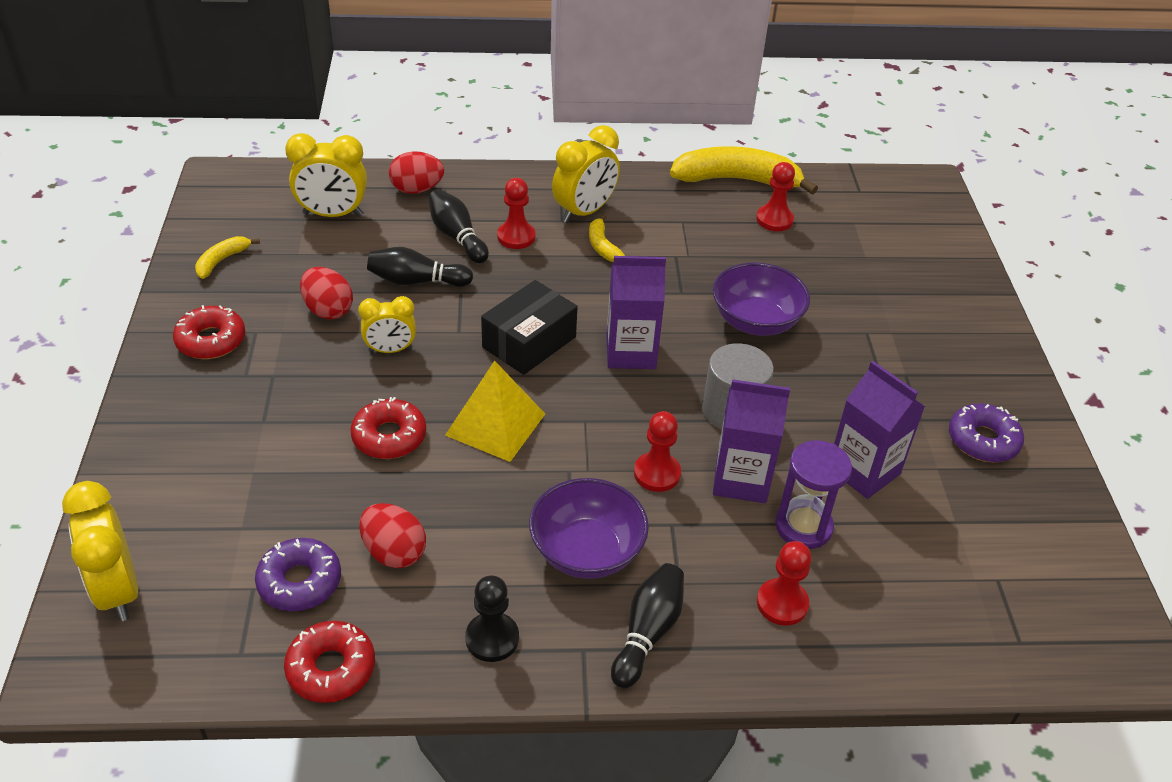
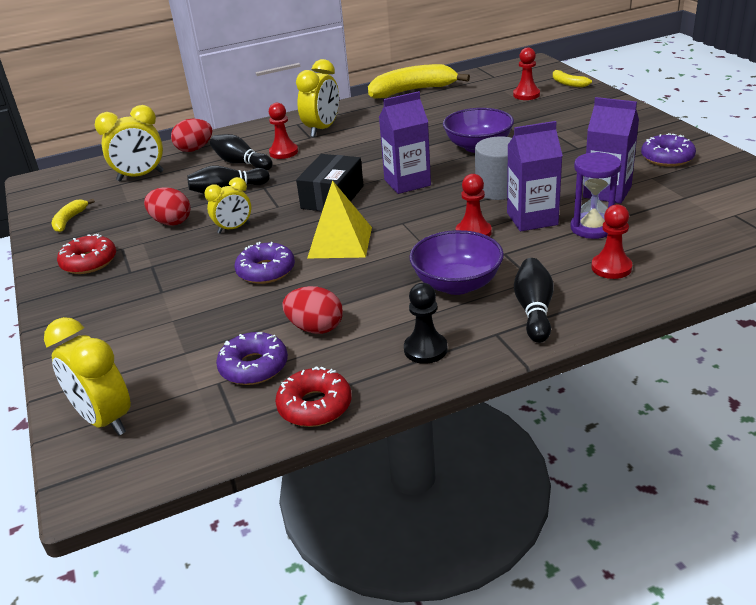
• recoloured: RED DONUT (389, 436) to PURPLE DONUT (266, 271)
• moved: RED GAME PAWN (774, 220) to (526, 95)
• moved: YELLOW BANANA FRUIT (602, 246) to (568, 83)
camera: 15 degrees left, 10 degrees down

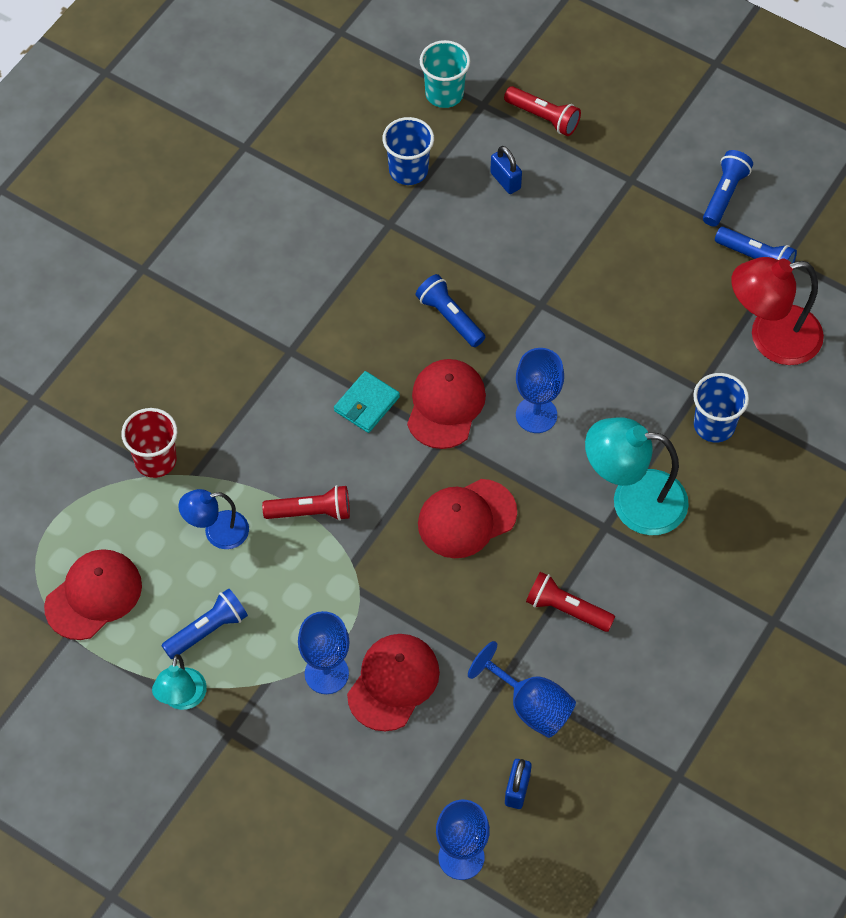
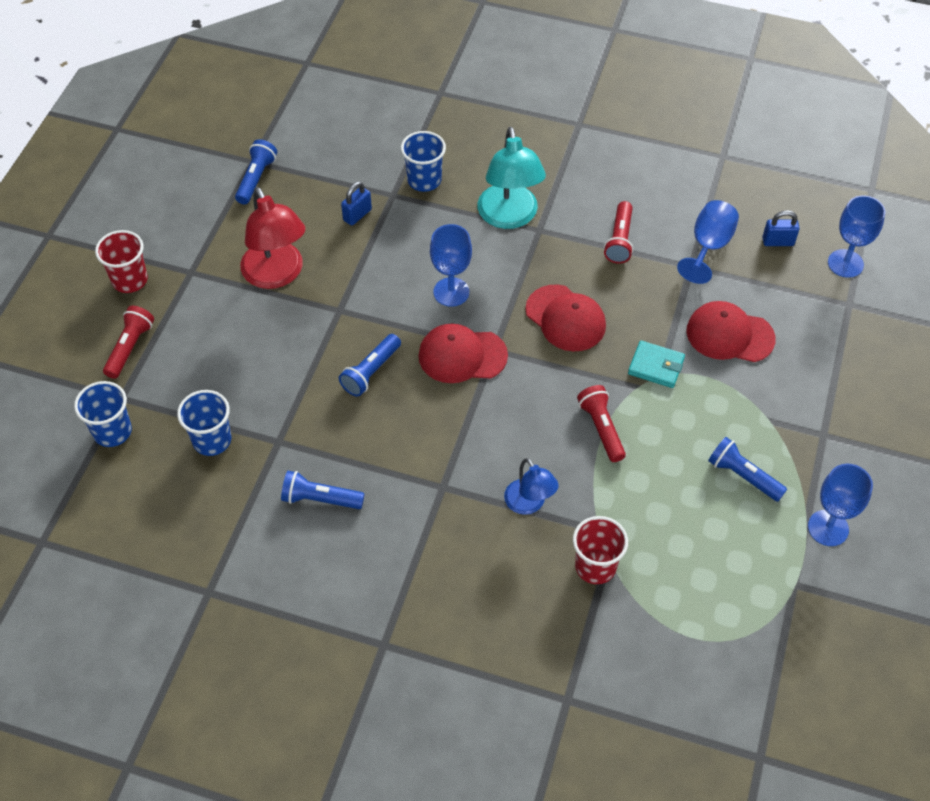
• recoloured: TEAL TUMBLER (444, 94) to ROYAL BLUE TUMBLER (112, 431)
• added: RED TUMBLER (130, 280)
• moved: RED LAMP (771, 338) to (277, 275)
• moved: ROYAL BLUE FLASHLIGHT (724, 194) to (320, 499)
• moved: ROYAL BLUE SMALL LOCK (505, 181) to (357, 215)
• moved: ROYAL BLUE LAMP (217, 532) to (529, 504)
• moved: TEAL CARD WALLET (366, 404) to (656, 366)
• moved: ROYAL BLUE GOBLET (326, 673) to (828, 528)
• removed: RED PEAKED CAP (93, 595)
• removed: TEAL LAMP (182, 698)
camera: 105 degrees left, 5 degrees down

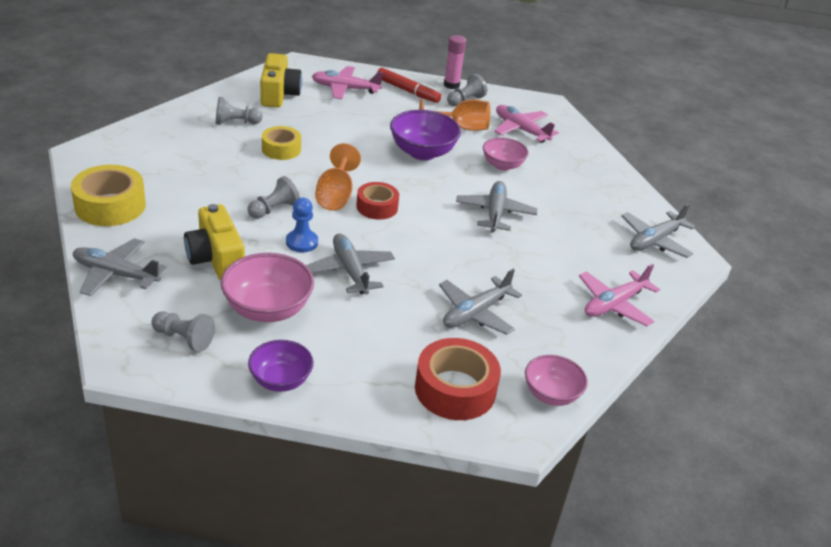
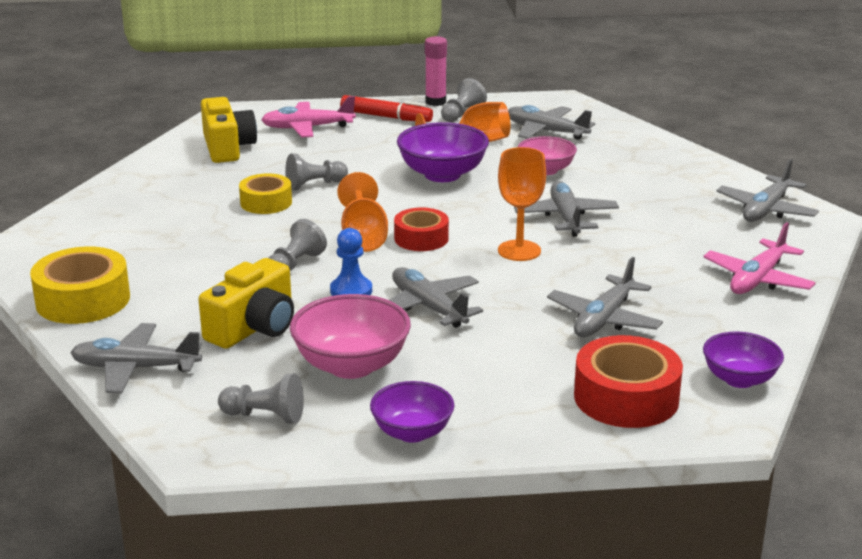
• turned: YELLOW CAMERA (216, 258) = (254, 328) 105 degrees counterclockwise
• moved: GRAY GAME PAWN (236, 122) to (314, 185)
• added: BRIGHT ORANGE GOBLET (519, 251)
• recoloured: ROSY PLANE (521, 130) to GRAY PLANE (546, 131)
• recoloured: ROSY DEEP DISH (551, 394) to PURPLE DEEP DISH (739, 379)
camera: 10 degrees left, 10 degrees down

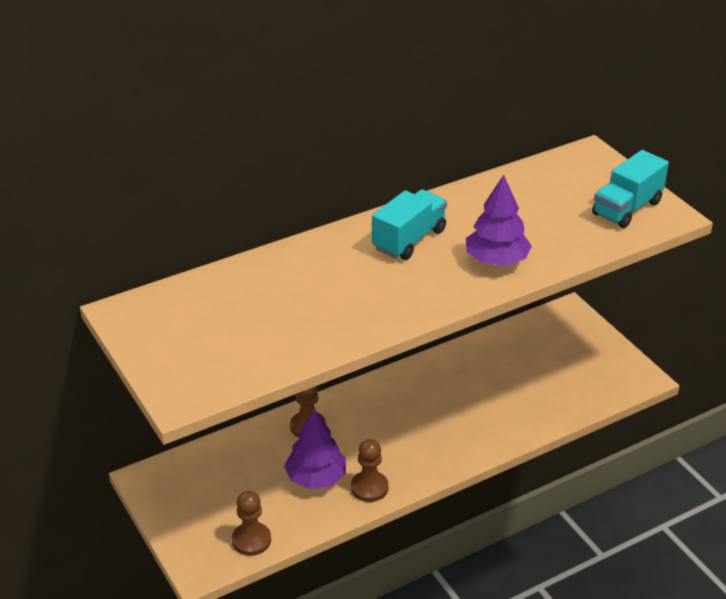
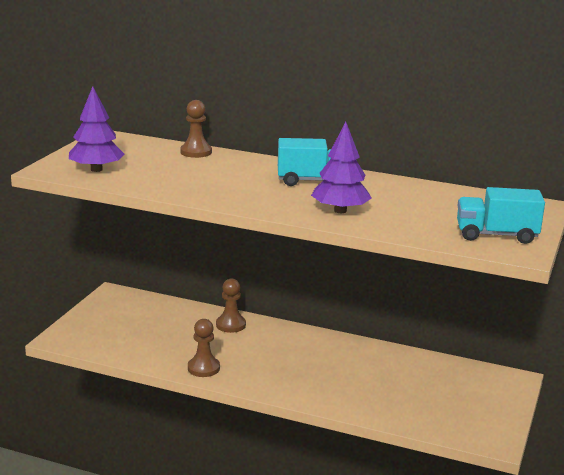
• moved: PURPLE TREE (316, 478) to (96, 169)
• moved: BROWN GAME PAWN (251, 540) to (196, 152)
camera: 50 degrees right, 15 degrees down

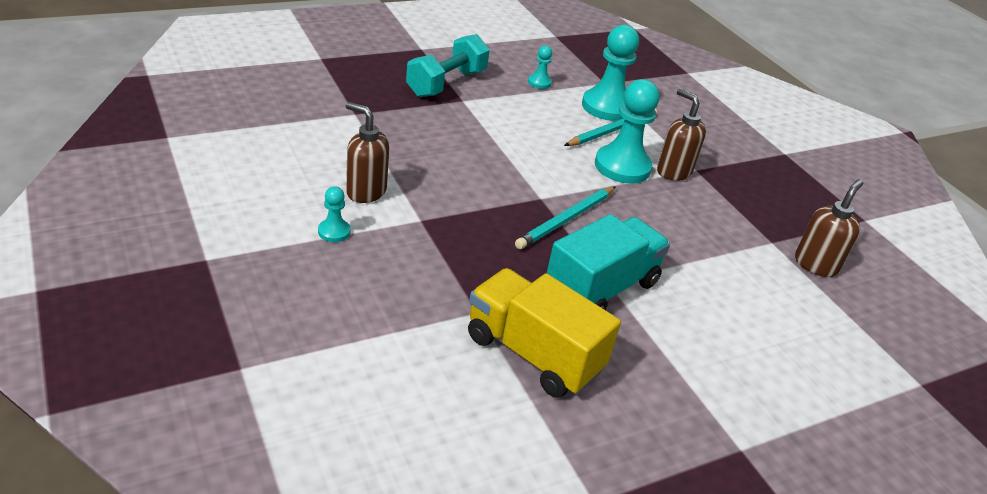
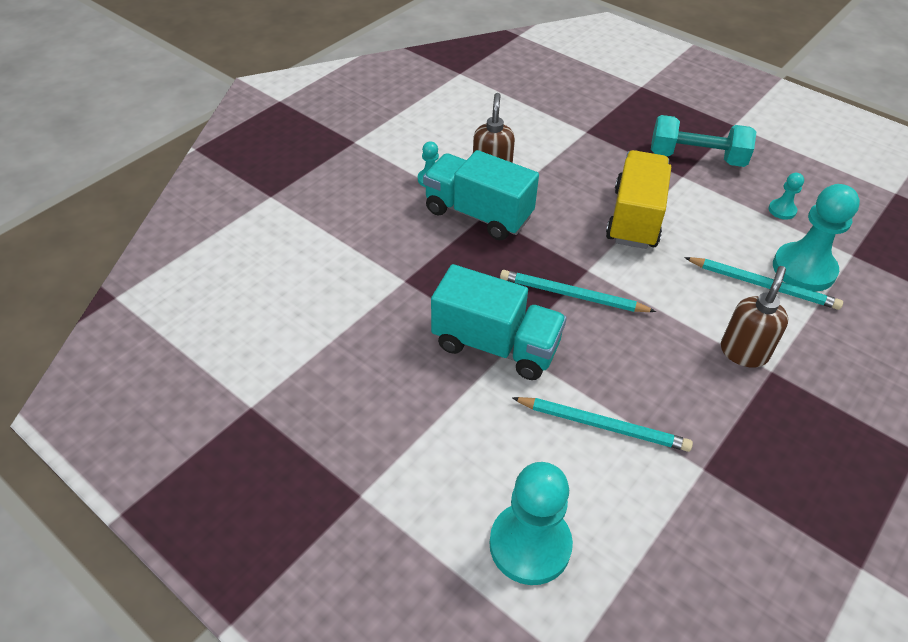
• added: TEAL TOY TRUCK (478, 214)
• moved: TEAL GAME PAWN (622, 166) to (530, 545)
• added: TEAL LEAD PENCIL (603, 425)
• moved: YELLOW TOY TRUCK (533, 354) to (634, 218)
• removed: BROWN SOAP PUMP (815, 264)
camera: 70 degrees right, 10 degrees up

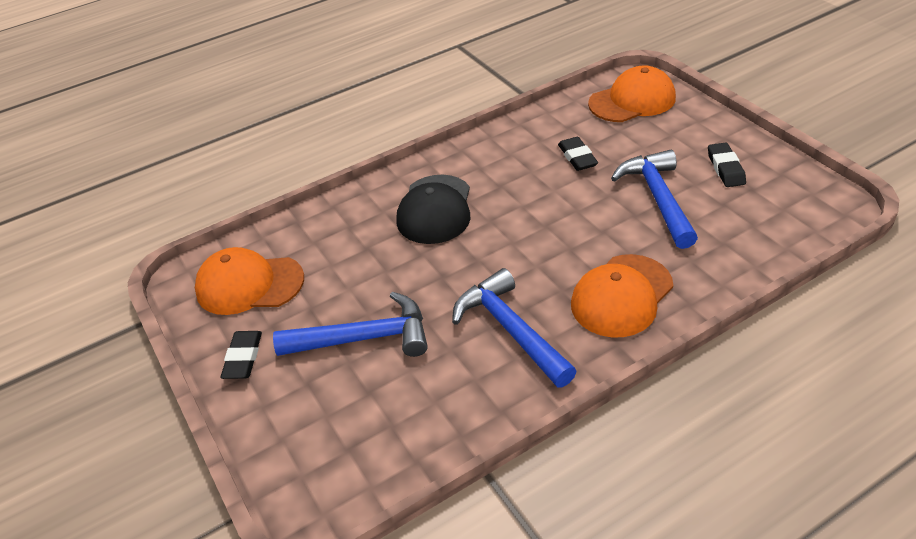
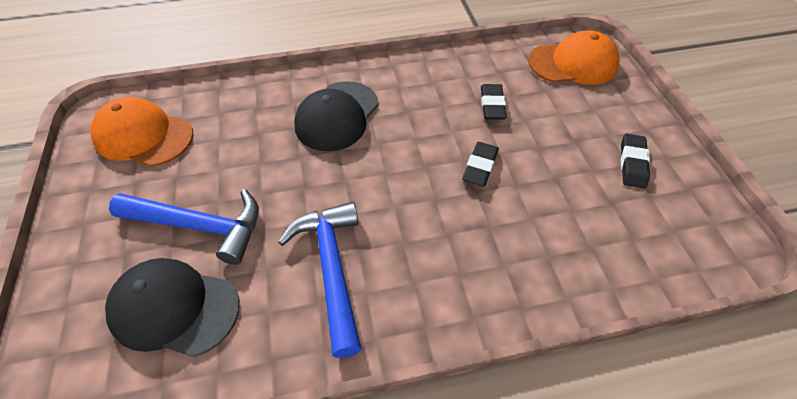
• added: EBONY PEAKED CAP (174, 308)
• moved: EBONY GUM ERASER (243, 358) to (480, 167)
• removed: BRIGHT ORANGE PEAKED CAP (621, 296)
• removed: ROYAL BLUE CARPENTER'S HAMMER (658, 198)
camera: 15 degrees right, 10 degrees up

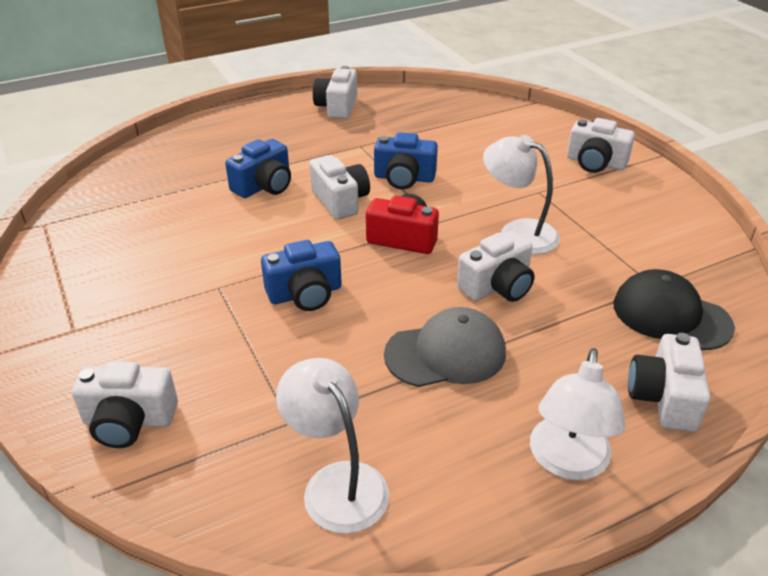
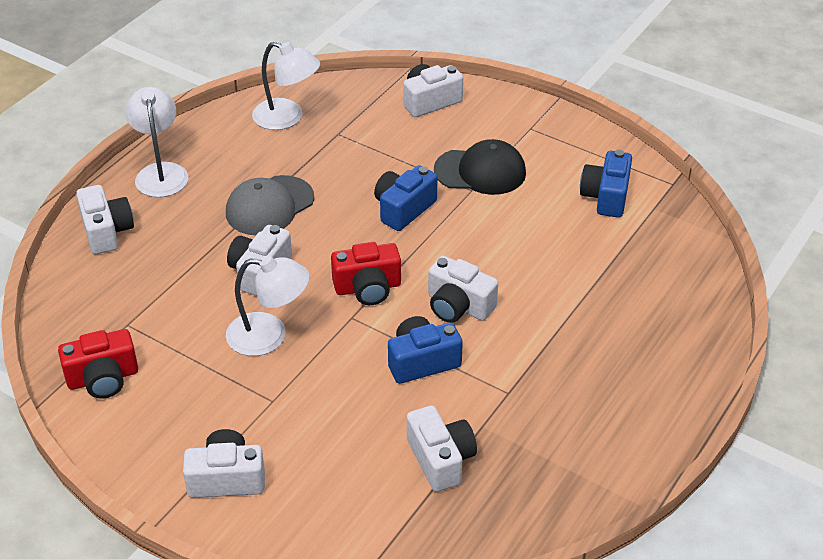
• added: RED CAMERA (103, 378)
• moved: SNOW-WHITE CAMERA (337, 107) to (441, 459)
• moved: EBONY PEAKED CAP (671, 315) to (480, 171)
• moved: ROYAL BLUE CAMERA (264, 186) to (606, 196)
camera: 150 degrees right, 5 degrees up

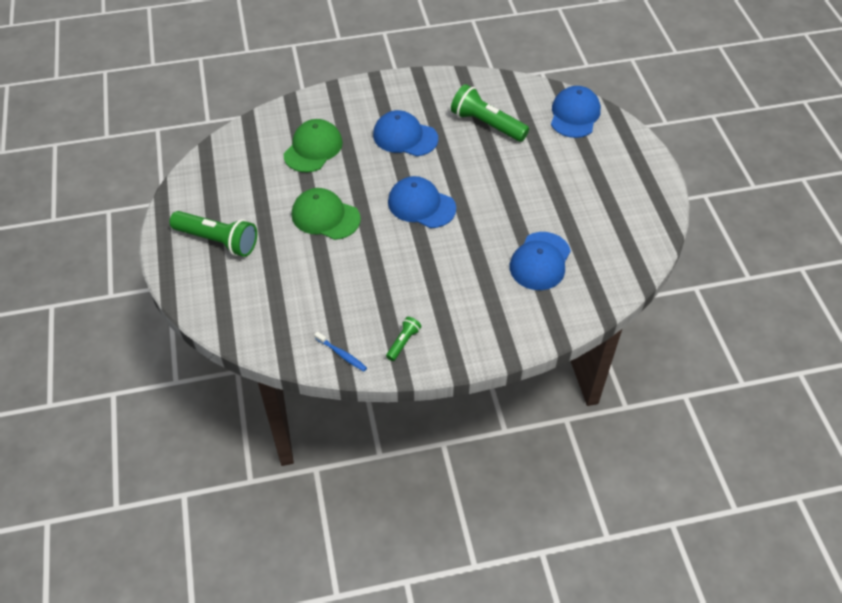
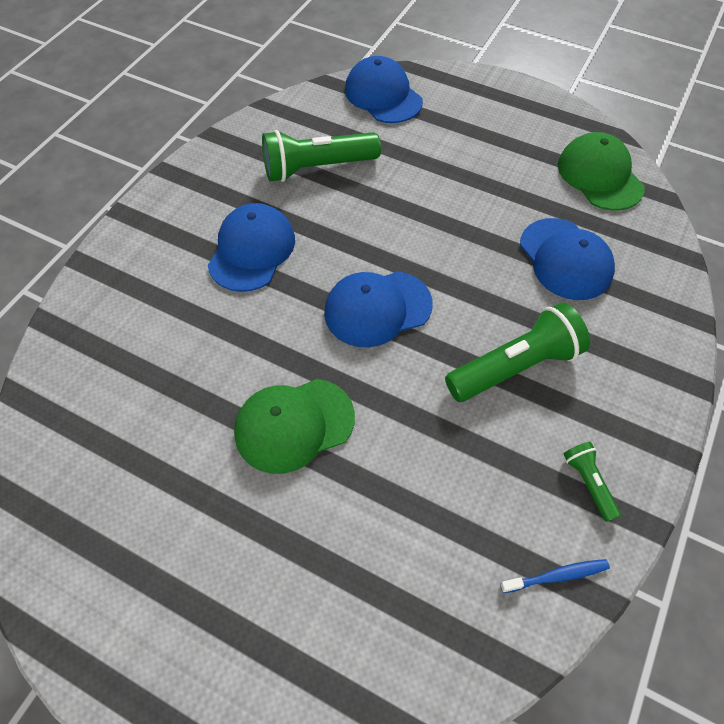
• turned: ROYAL BLUE PEAKED CAP (405, 137) = (252, 250) 135 degrees clockwise
• moved: GREEN FLASHLIGHT (218, 240) to (515, 366)
• moved: GREEN PEAKED CAP (313, 148) to (599, 176)
camera: 50 degrees left, 5 degrees up

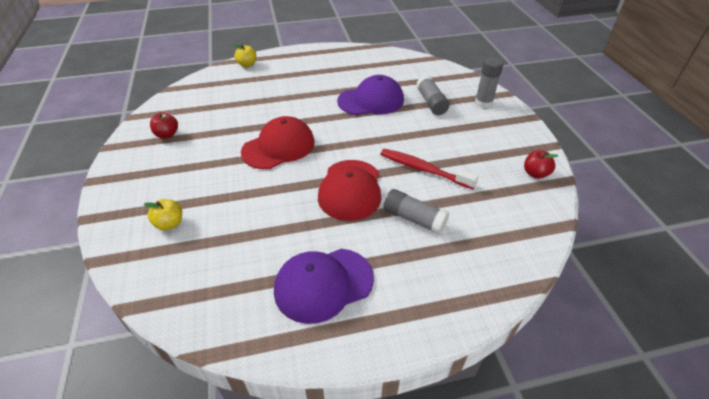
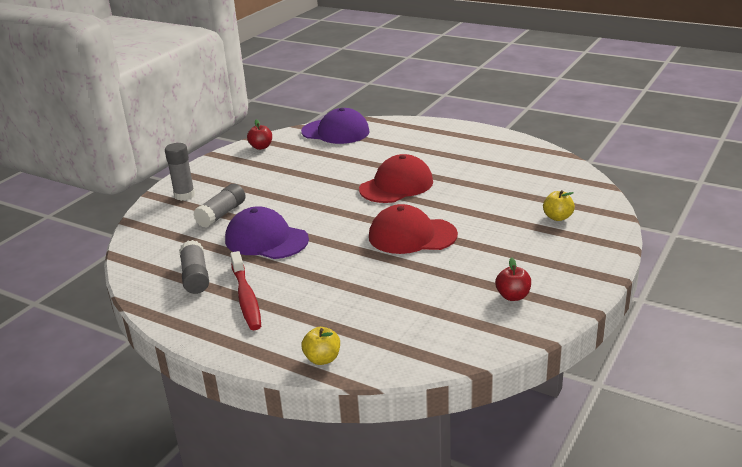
• moved: GRAY STICK OF GLUE (414, 219) to (195, 277)
• moved: RED DENTAL BRUSH (423, 169) to (246, 298)
• moved: PURPLE PEAKED CAP (323, 284) to (336, 132)
camera: 135 degrees left, 15 degrees down

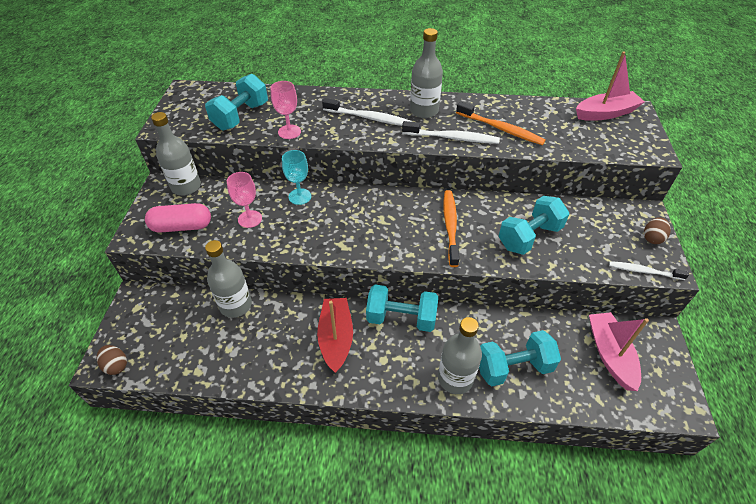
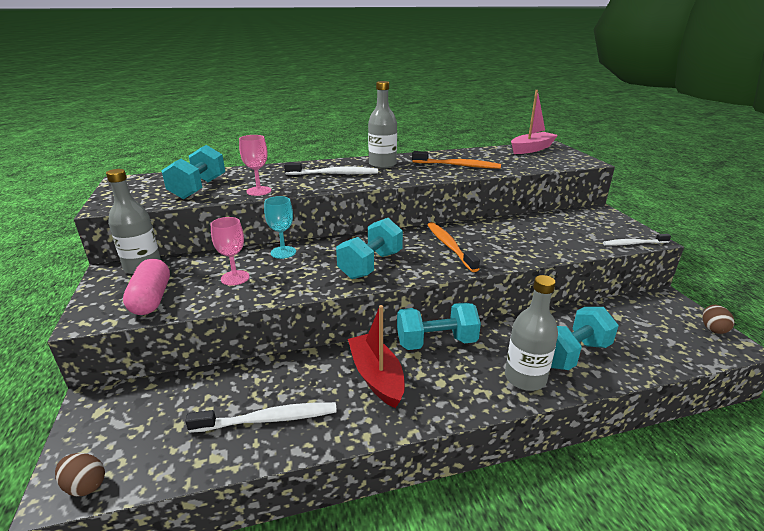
• turned: ROSY PILL SHAPE (182, 227) = (151, 299) 75 degrees counterclockwise
• moved: SNOW-WHITE DENTAL BRUSH (452, 138) to (268, 419)
• moved: TEAL FREE WEIGHT (529, 237) to (370, 265)
• moved: BROWN EGG (652, 238) to (713, 329)
• removed: GRAY DRINK BOTTLE (236, 305)
• removed: ROSY TOY BOAT (610, 354)
camera: 20 degrees left, 20 degrees down

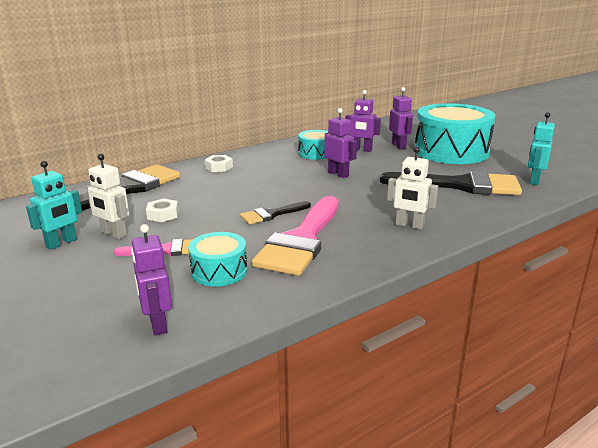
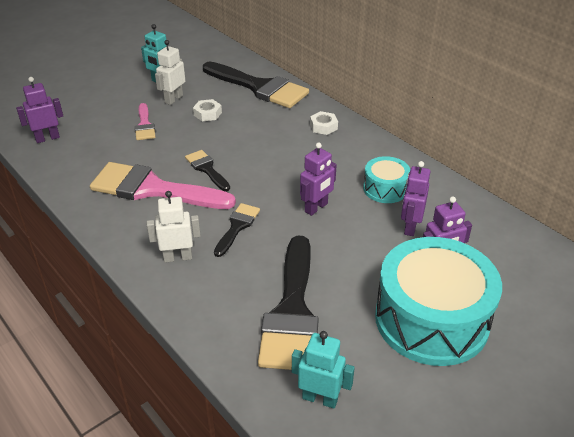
• turned: SNOW-WHITE ROBOT (409, 225) = (178, 257) 60 degrees clockwise
• added: EBONY PAINTBRUSH (237, 227)
• removed: TEAL TOY DRUM (219, 271)
camera: 85 degrees right, 15 degrees up

